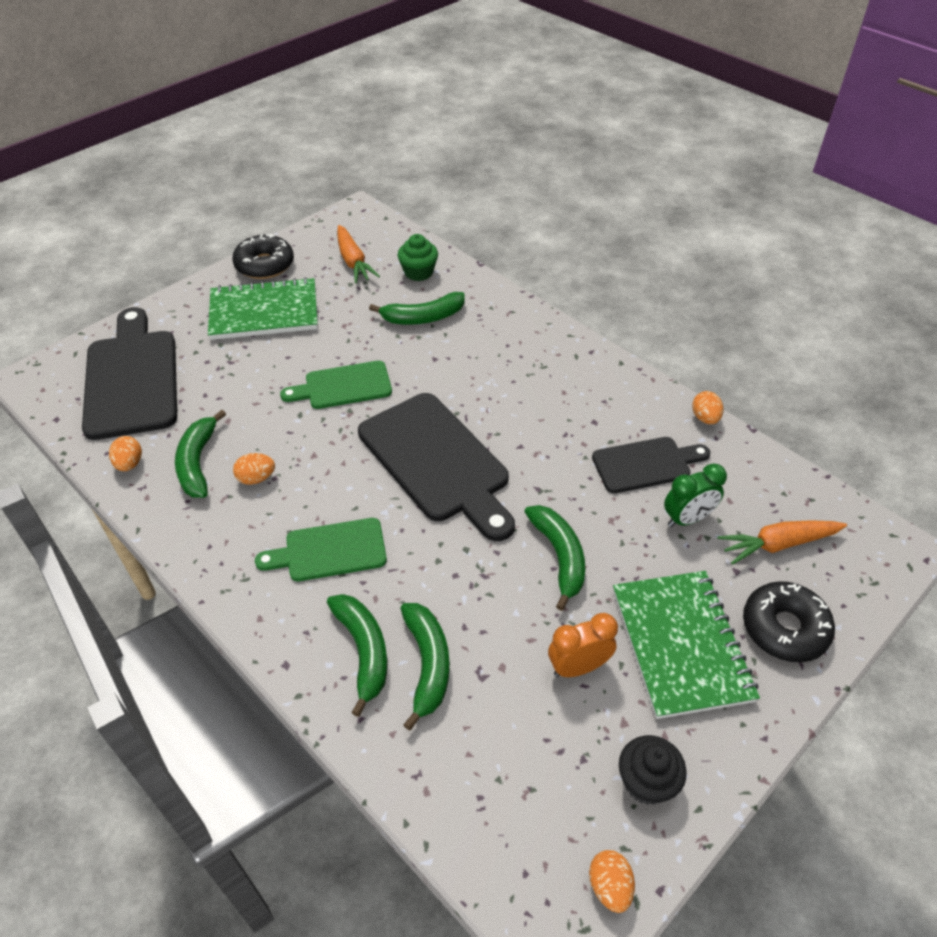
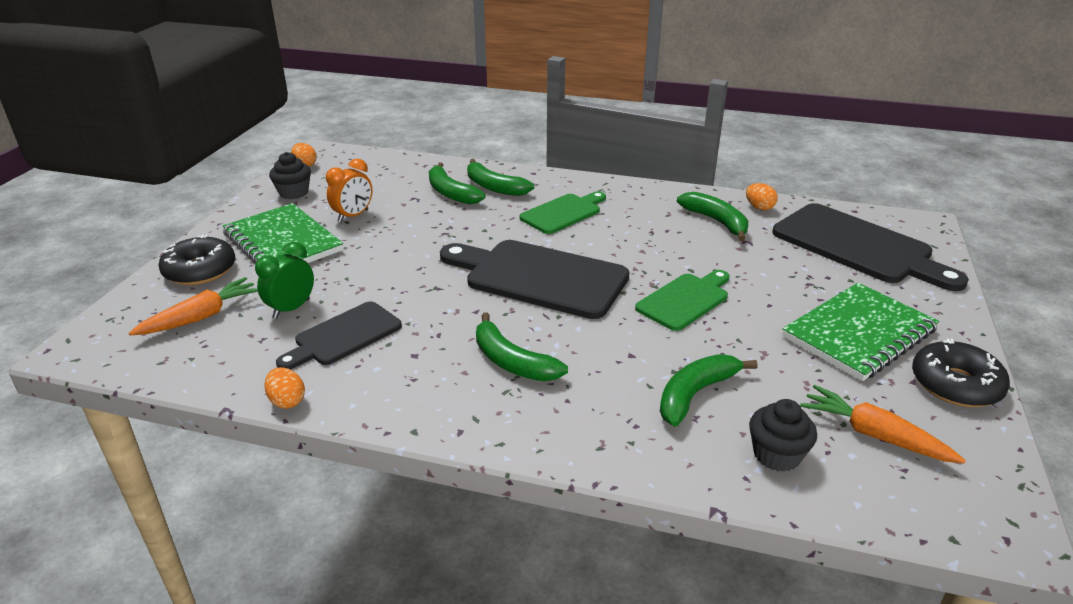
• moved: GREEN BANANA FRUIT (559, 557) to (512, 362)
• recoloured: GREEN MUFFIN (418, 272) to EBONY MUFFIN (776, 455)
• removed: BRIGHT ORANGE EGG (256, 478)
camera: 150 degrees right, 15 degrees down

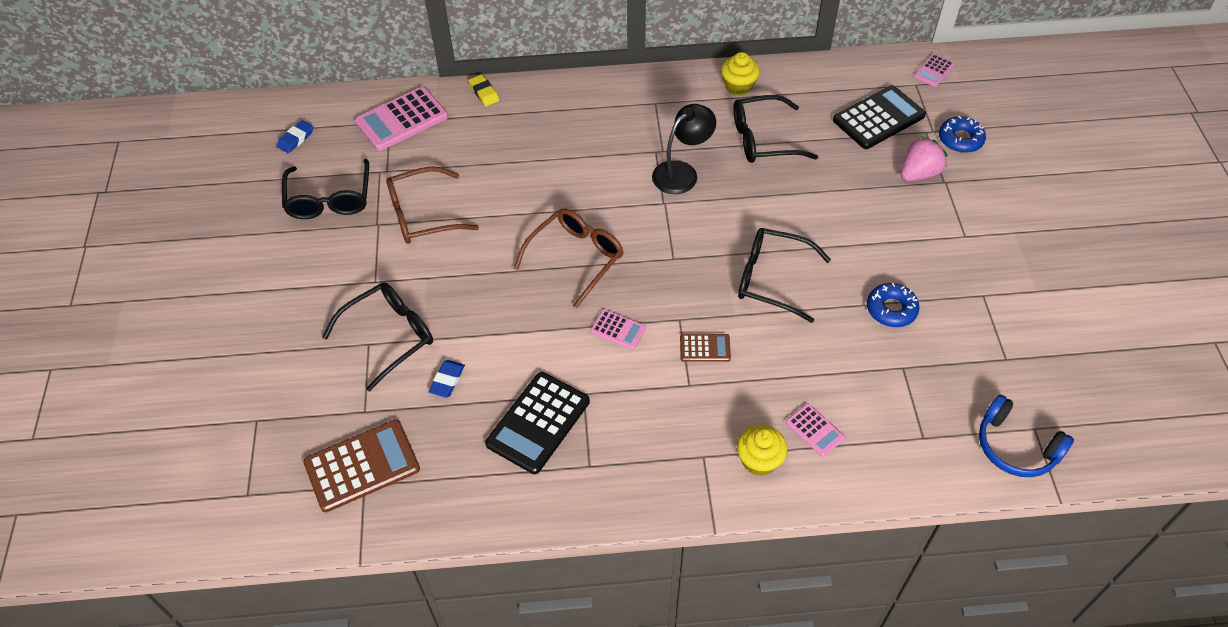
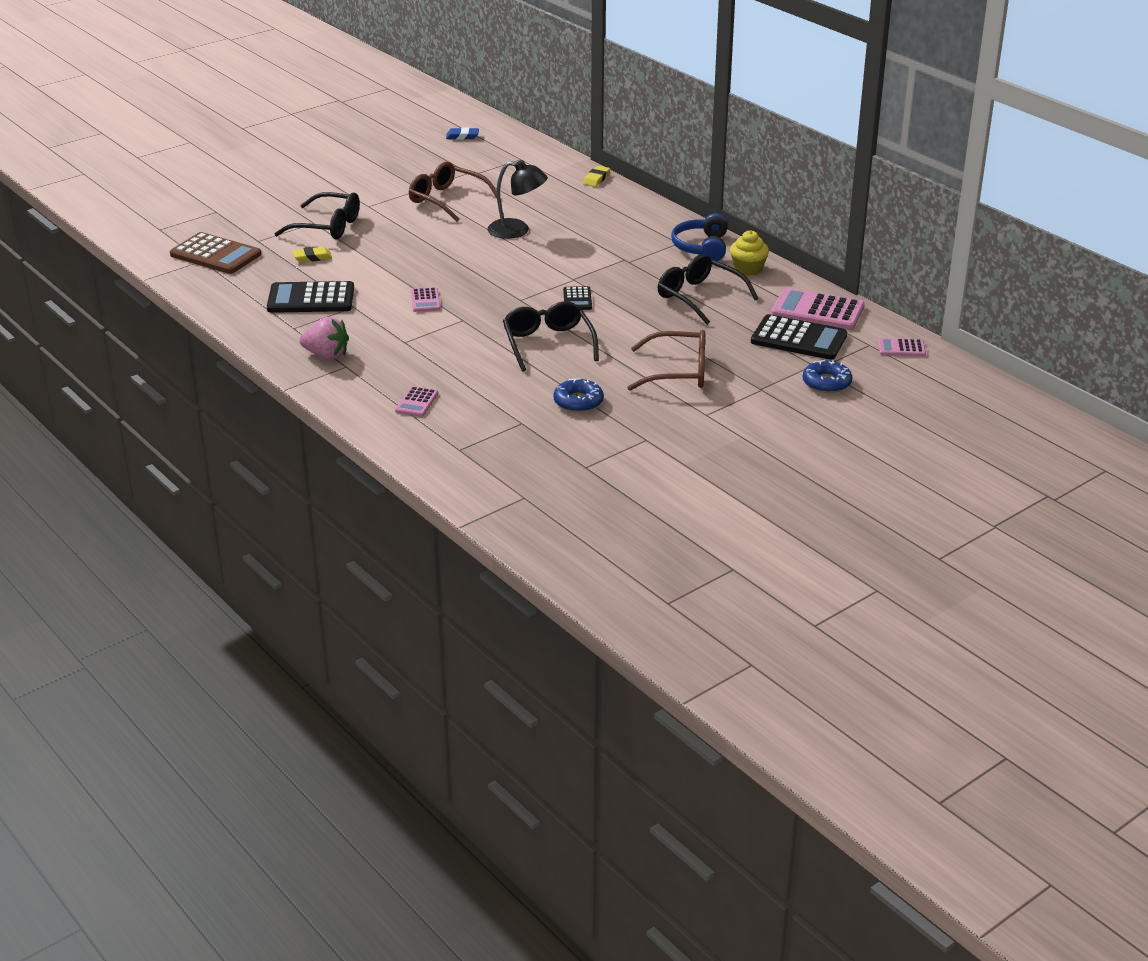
• recoloured: ROYAL BLUE GUM ERASER (447, 380) to YELLOW GUM ERASER (312, 257)
• moved: ROSY BERRY (918, 173) to (326, 355)
• moved: EBONY LAMP (682, 172) to (517, 230)
• added: EBONY ADDING MACHINE (577, 299)
• moved: BROWN GLASSES (576, 258) to (678, 372)
• moved: ROYAL BLUE HEADSET (1015, 447) to (701, 247)
• moved: ROSY ADDING MACHINE (402, 119) to (817, 310)
• removed: EBONY GLASSES (329, 199)
• removed: BROWN ADDING MACHINE (705, 348)
• removed: YELLOW MUFFIN (759, 460)
camera: 55 degrees right, 20 degrees down

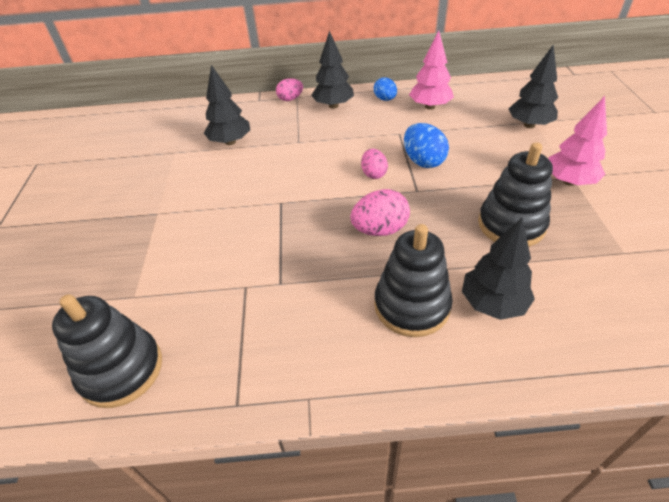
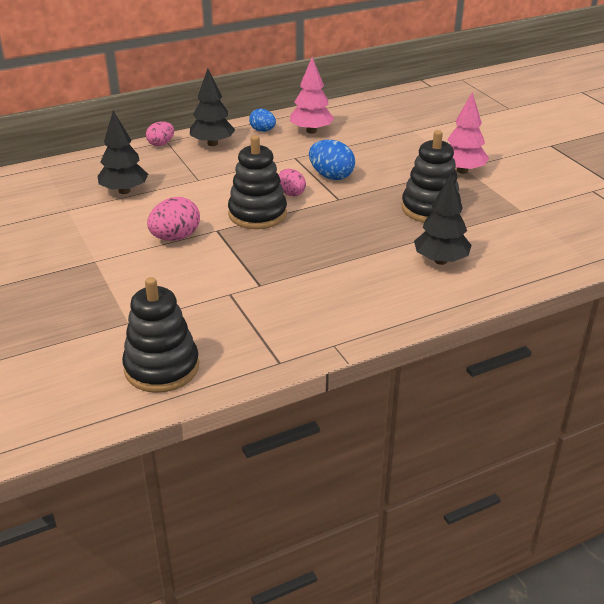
• moved: ROSY EGG (380, 230) to (175, 237)
• moved: EBONY STACKING TOY (412, 305) to (257, 214)
• removed: EBONY TREE (529, 125)
camera: 25 degrees left, 10 degrees down

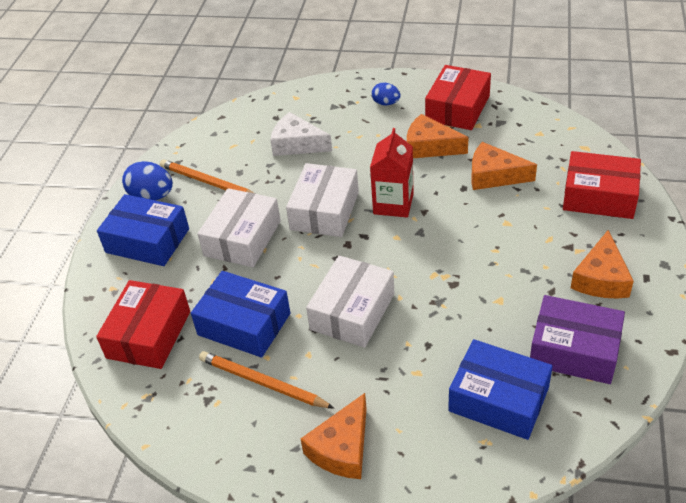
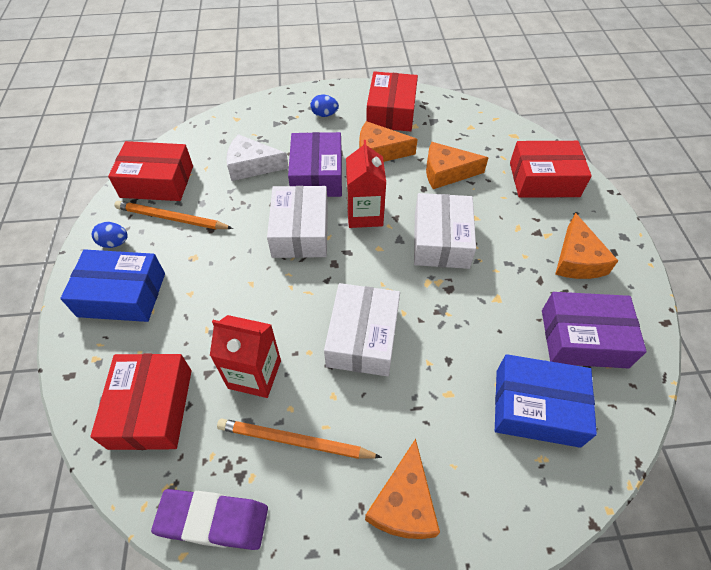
• resized: ROYAL BLUE EGG (152, 196) = (114, 243) x0.62
• added: RED PARCEL (157, 181)
• added: PURPLE GUM ERASER (213, 520)
• replaced: ROYAL BLUE PARCEL (244, 324) to RED CARTON (254, 374)
• added: PURPLE PARCEL (317, 175)
• moved: SNOW-WHITE PARCEL (242, 238) to (441, 240)
camera: 20 degrees left, 10 degrees up

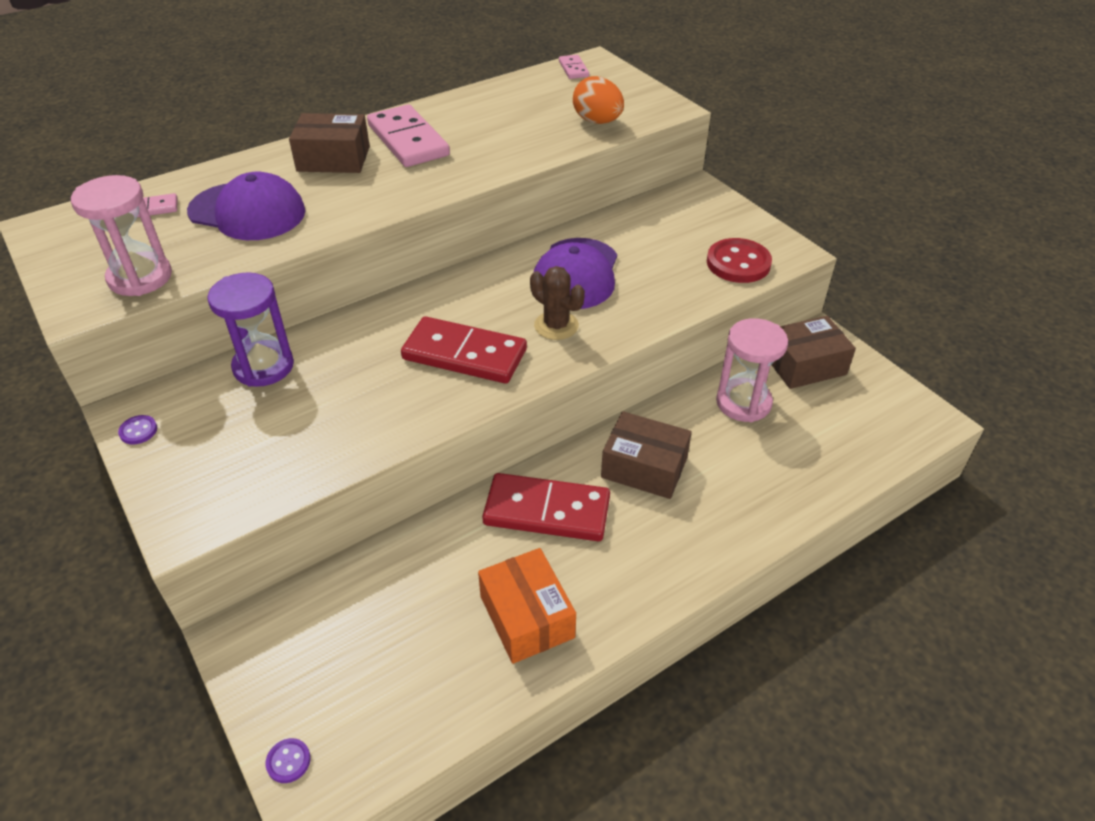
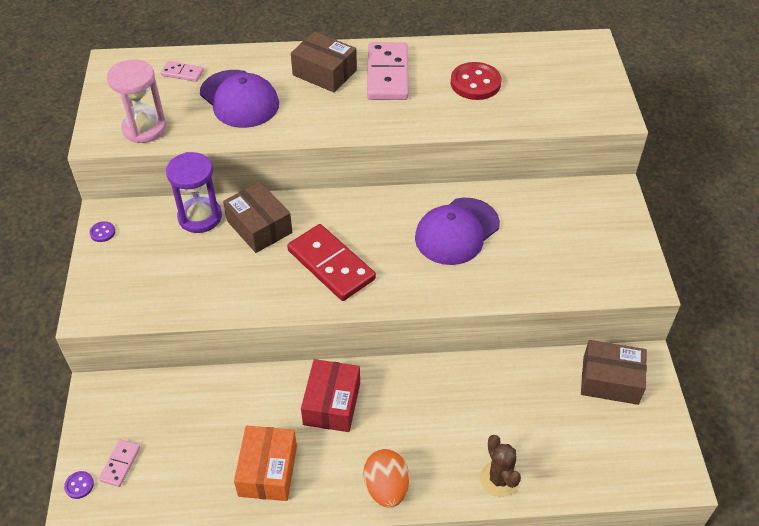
• moved: ROSY DOMINO PIECE (573, 69) to (120, 464)
• moved: BROWN PARCEL (644, 467) to (259, 227)
• replaced: RED DOMINO PIECE (547, 511) to RED PARCEL (332, 403)
• moved: BRIGHT ORANGE EGG (597, 121) to (386, 488)
• moved: RED BUTTON (738, 263) to (475, 83)
• moved: BROWN CACTUS (556, 326) to (499, 479)
• removed: ROSY HOURGLASS (743, 402)
camera: 30 degrees right, 5 degrees up

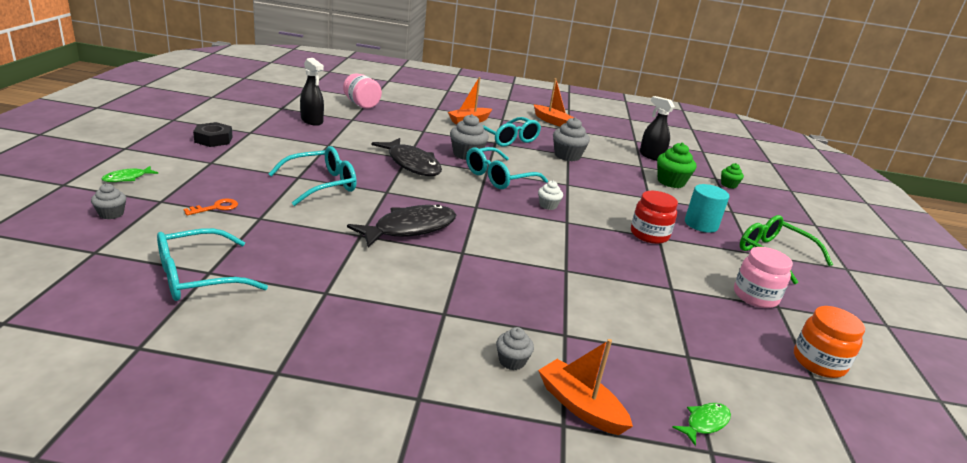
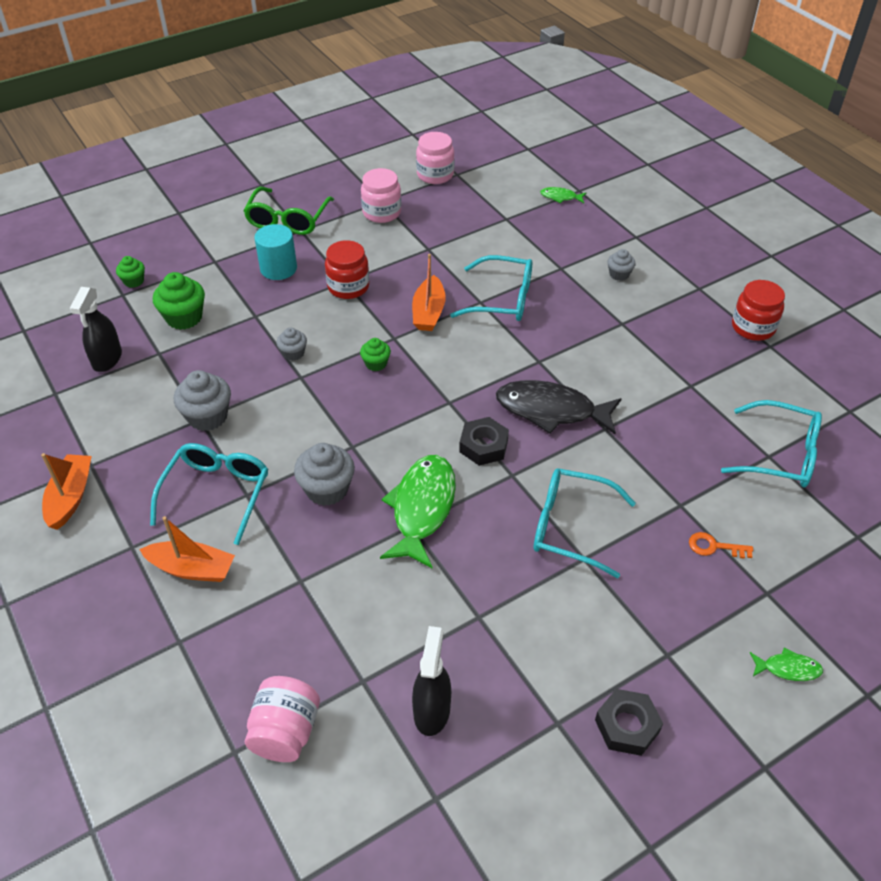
• moved: GRAY MUFFIN (111, 214) to (293, 353)
• recoloured: SNOW-WHITE MUFFIN (548, 205) to GREEN MUFFIN (376, 363)
• recoloured: EBONY FISH FIGURE (412, 164) to GREEN FISH FIGURE (422, 508)
• moved: BRIGHT ORANGE TOY BOAT (580, 406) to (428, 312)
• recoloured: BRIGHT ORANGE JAM JAR (818, 362) to ROSY JAM JAR (435, 175)
• moved: TEAL GLASSES (498, 177) to (502, 299)
• added: EBONY NUT (483, 446)
• added: RED JAM JAR (753, 327)
camera: 125 degrees left, 20 degrees up

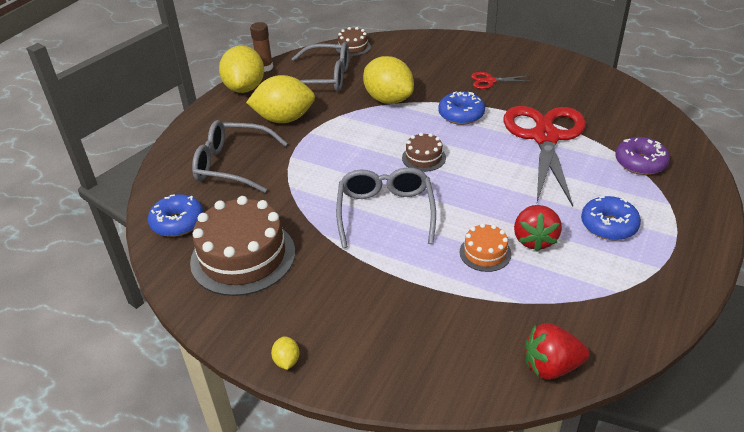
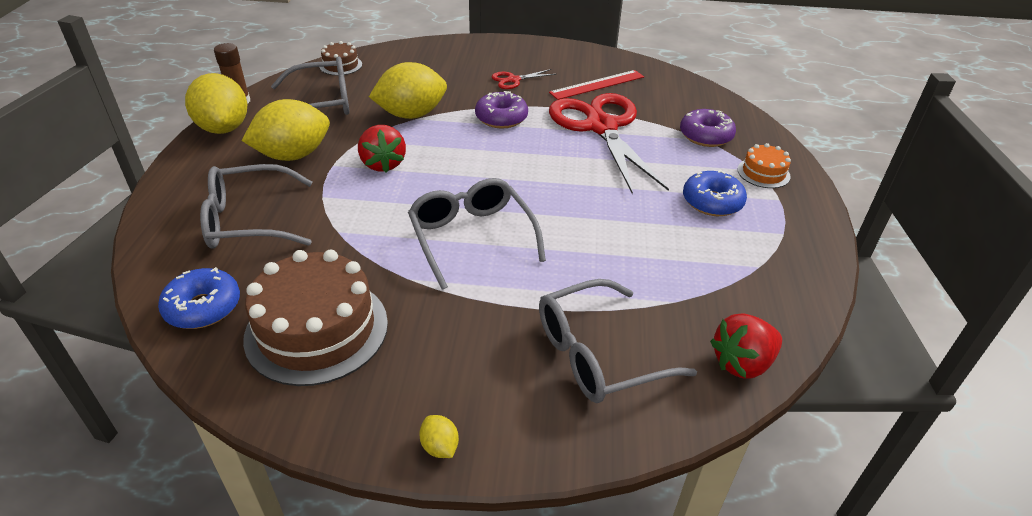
• moved: RED BERRY (534, 240) to (383, 164)
• turned: YELLOW LEMON (388, 99) = (411, 114) 45 degrees counterclockwise
• recoloured: ROYAL BLUE DONUT (461, 115) to PURPLE DONUT (501, 118)
• added: GRAY GLASSES (599, 354)
• added: RED MEASURING STICK (597, 84)
• moved: BRIGHT ORANGE CAKE (485, 253) to (763, 173)
• removed: BROWN CAKE (423, 158)
camera: 25 degrees left, 0 degrees up

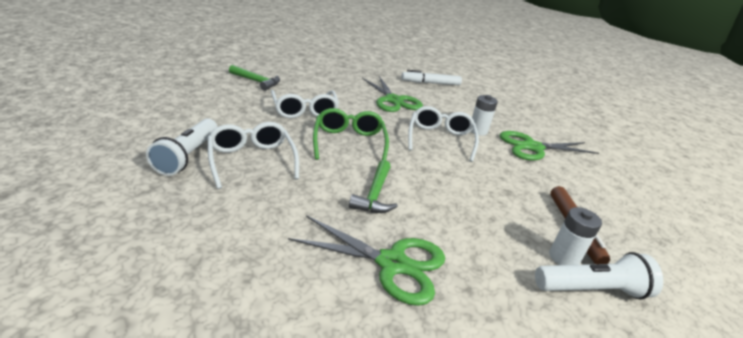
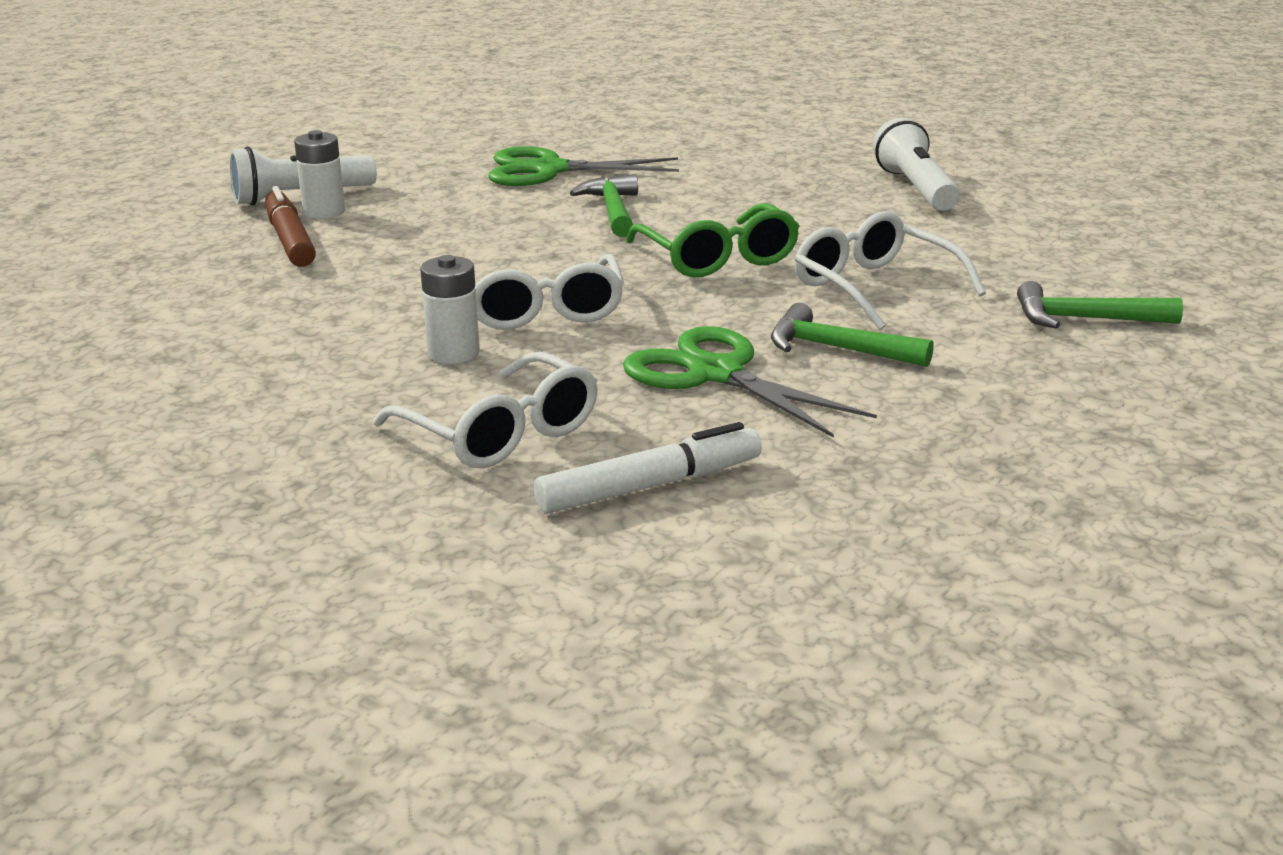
• moved: SNOW-WHITE GLASSES (252, 160) to (500, 433)
• added: GREEN CARPENTER'S HAMMER (837, 349)
• removed: GREEN PAIR OF SCISSORS (532, 147)
camera: 165 degrees right, 5 degrees down

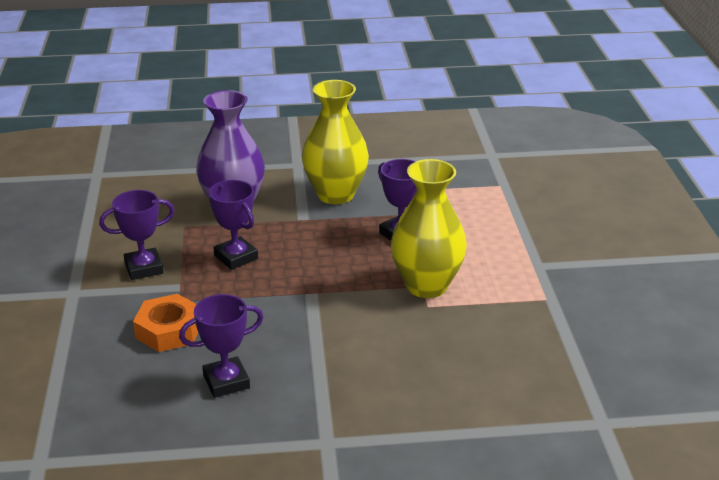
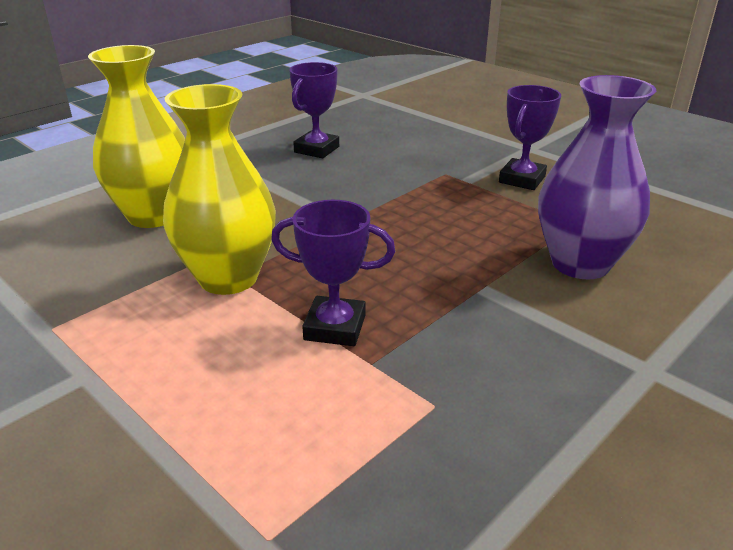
• moved: YELLOW FLOWER VASE (335, 194) to (153, 215)
• removed: BRIGHT ORANGE NUT (169, 330)
• removed: PURPLE PRIZE CUP (236, 257)
camera: 140 degrees right, 0 degrees up

